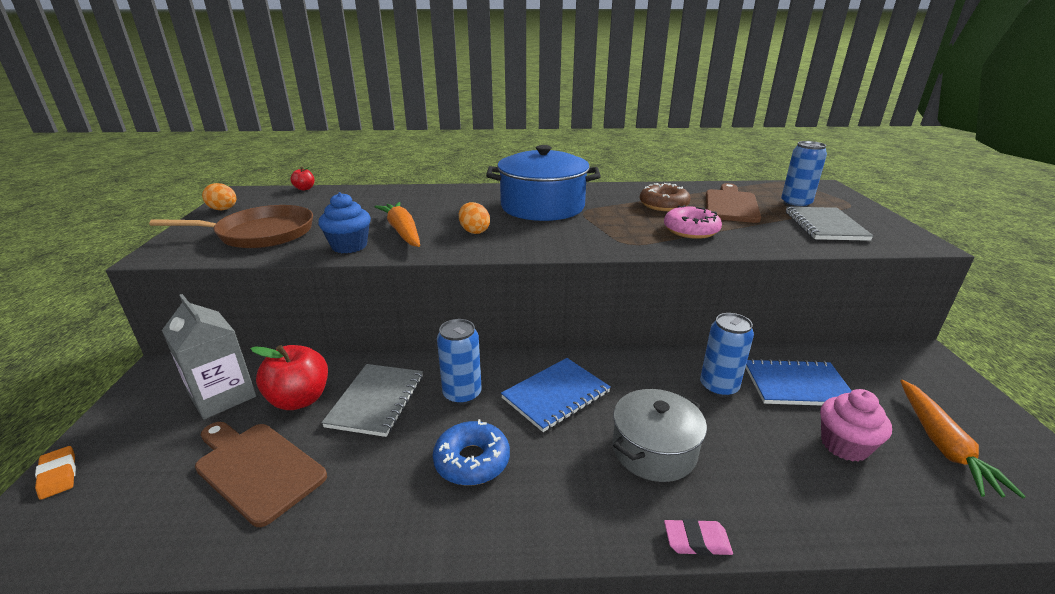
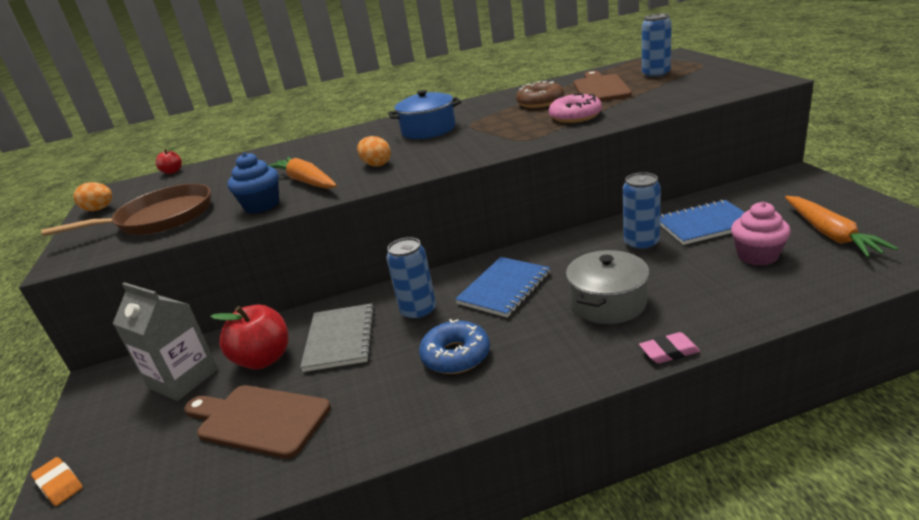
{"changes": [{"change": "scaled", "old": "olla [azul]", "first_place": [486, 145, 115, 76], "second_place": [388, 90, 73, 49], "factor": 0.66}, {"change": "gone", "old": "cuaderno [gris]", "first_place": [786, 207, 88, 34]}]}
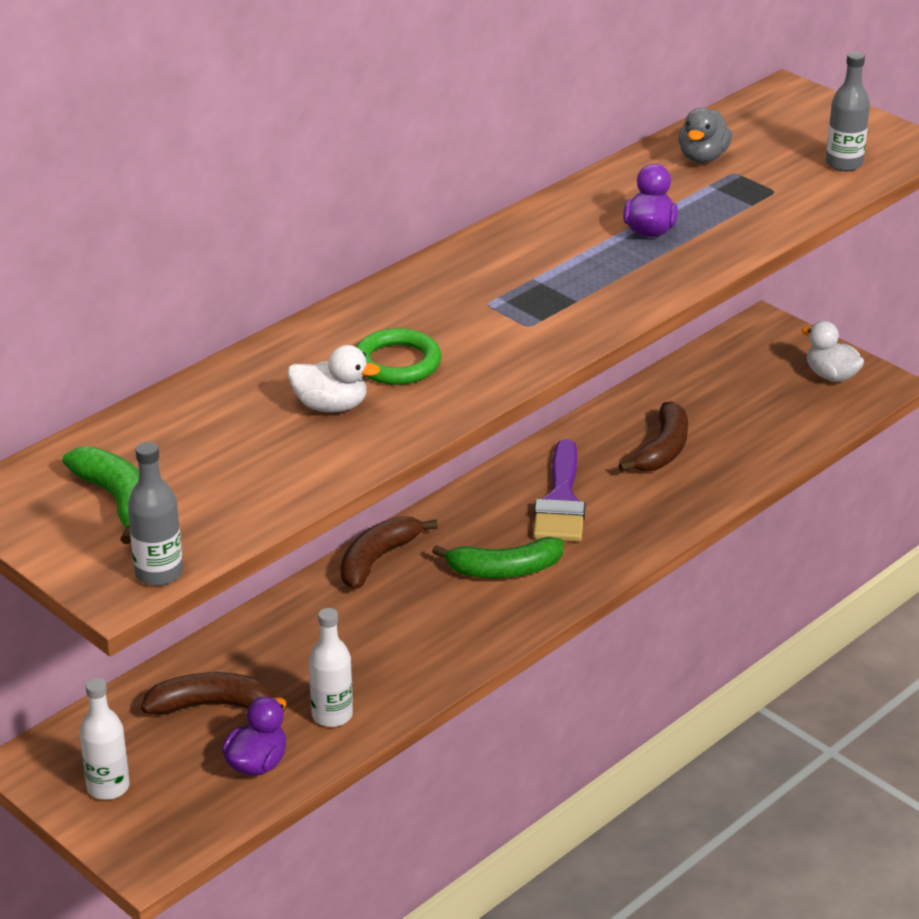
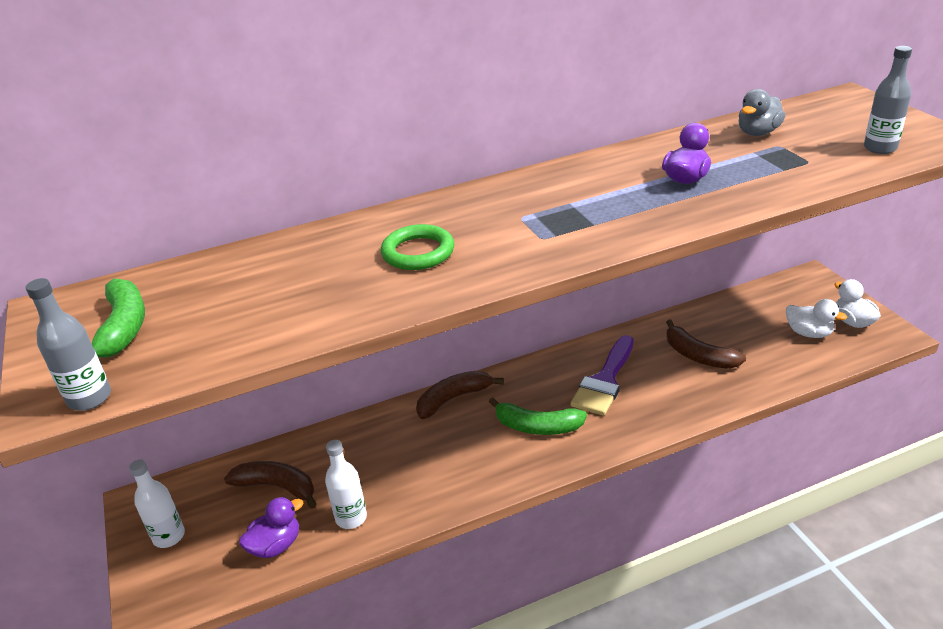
{"changes": [{"change": "shifted", "old": "pato [blanco]", "first_place": [288, 345, 92, 67], "second_place": [786, 299, 61, 39]}, {"change": "rotated", "old": "plátano [marrón]", "first_place": [619, 401, 69, 71], "second_place": [666, 319, 80, 50], "degrees": 90}]}
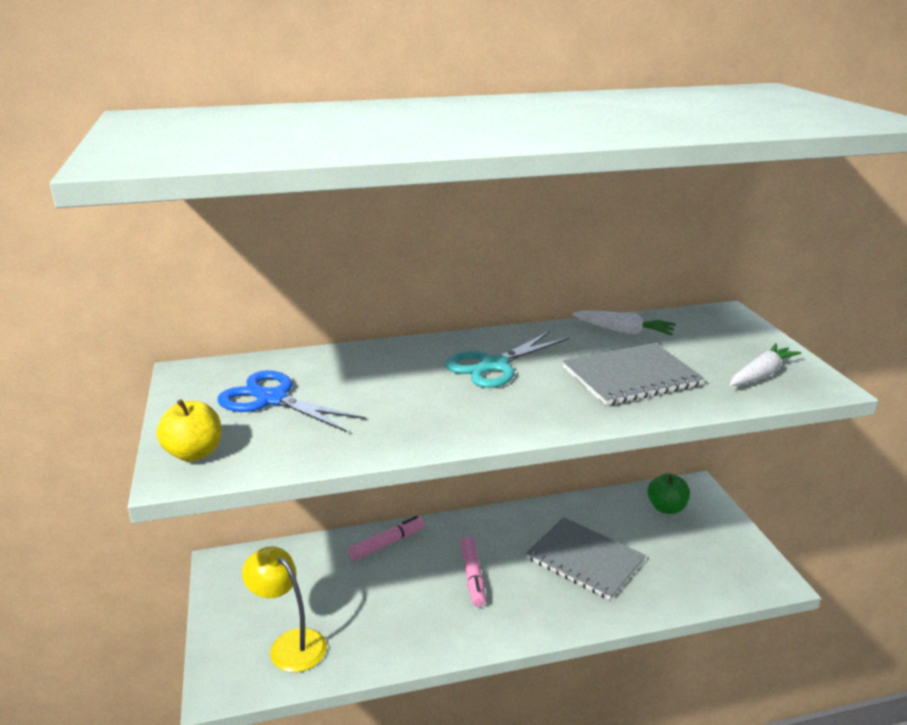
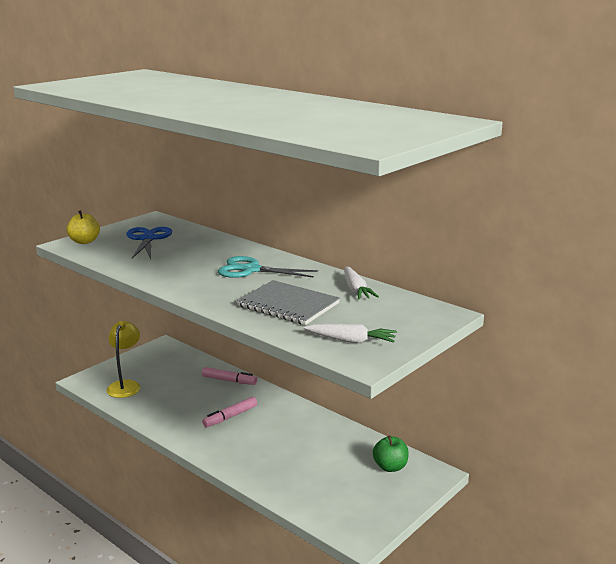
{"changes": [{"change": "gone", "old": "cuaderno [gris]", "first_place": [526, 517, 120, 83]}]}
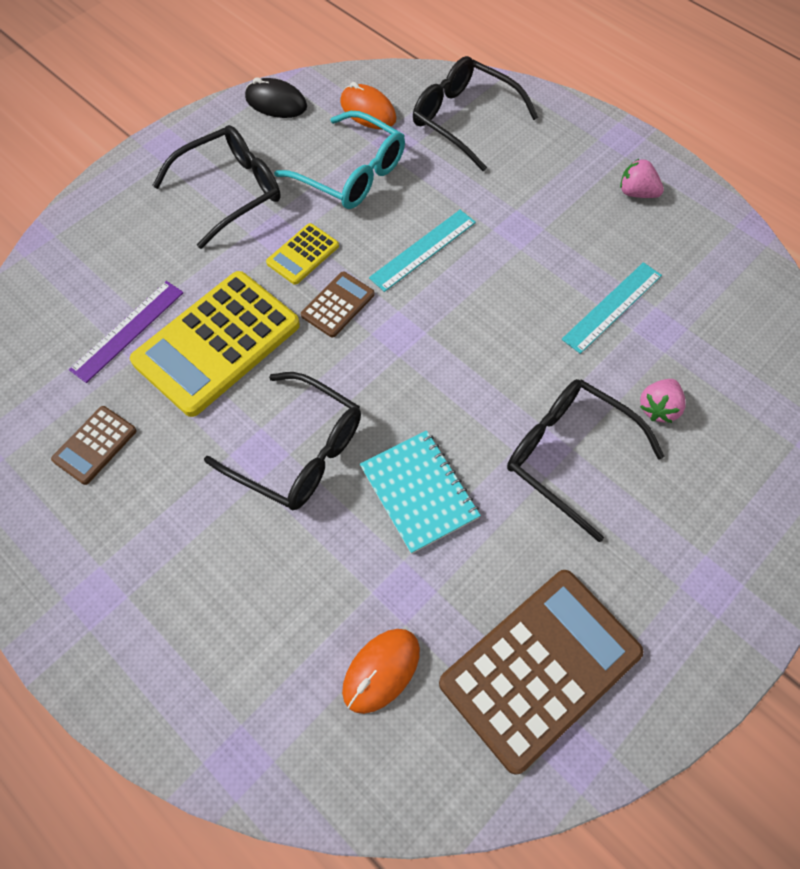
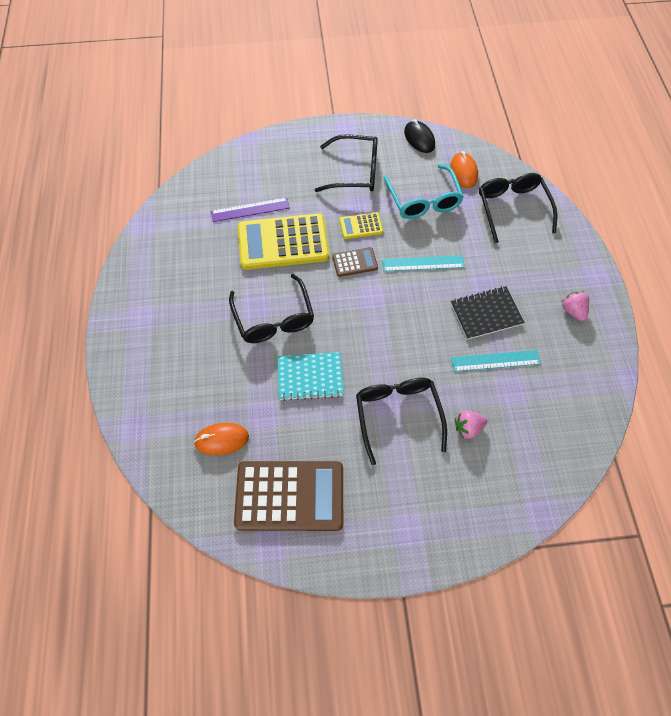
{"changes": [{"change": "gone", "old": "calculadora [marrón]", "first_place": [51, 406, 86, 79]}, {"change": "rotated", "old": "cuaderno [turquesa]", "first_place": [360, 430, 121, 124], "second_place": [278, 352, 66, 49], "degrees": 75}, {"change": "new", "new": "cuaderno [negro]", "second_place": [451, 286, 74, 54]}]}
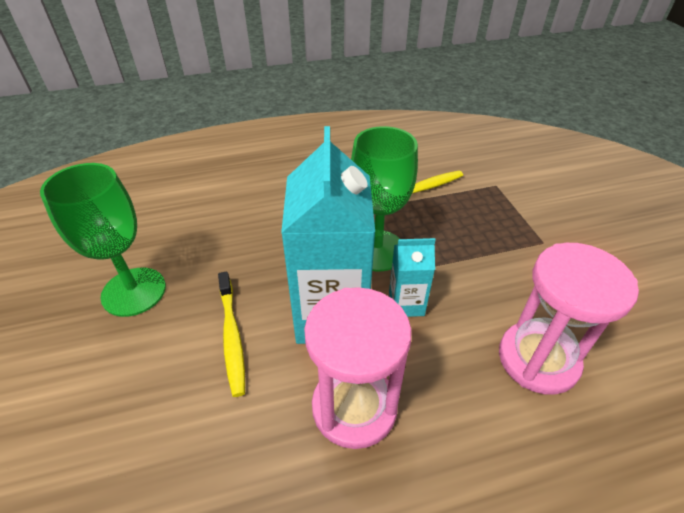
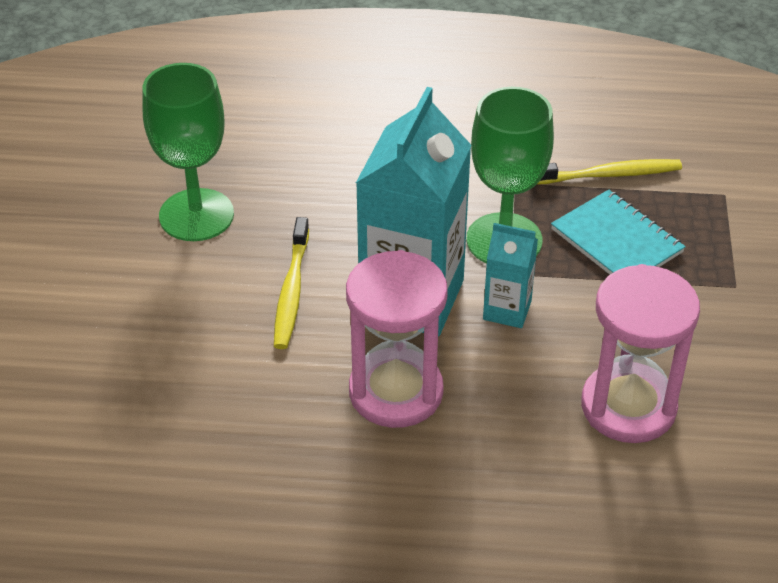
{"changes": [{"change": "new", "new": "cuaderno [turquesa]", "second_place": [551, 190, 135, 85]}]}
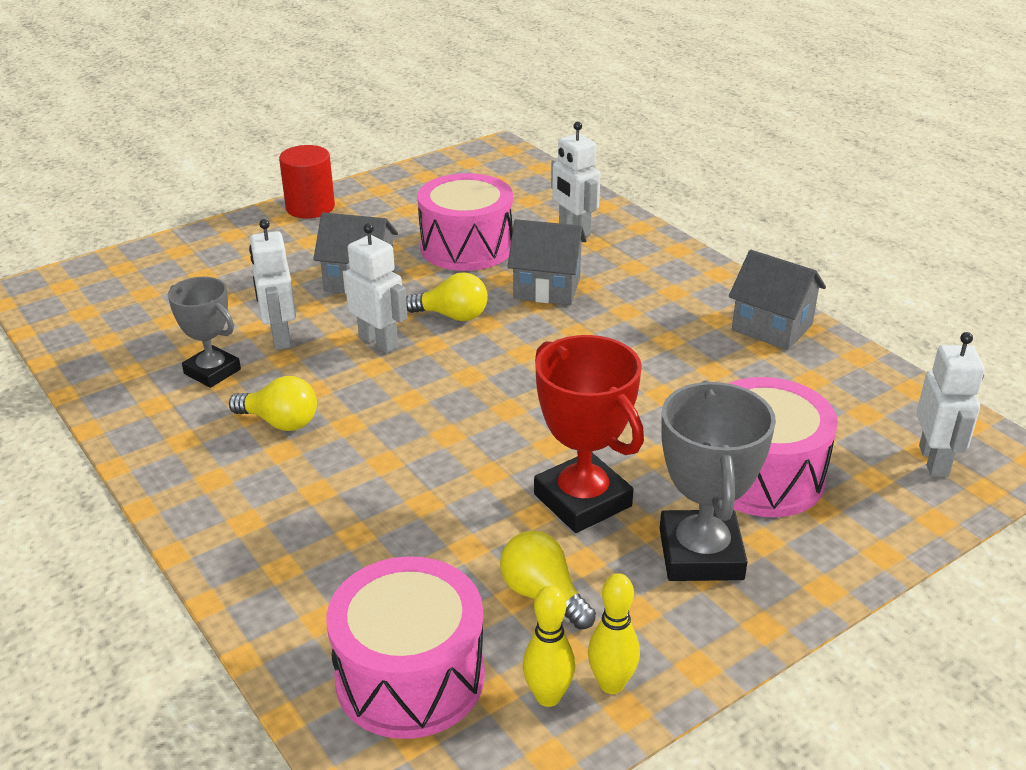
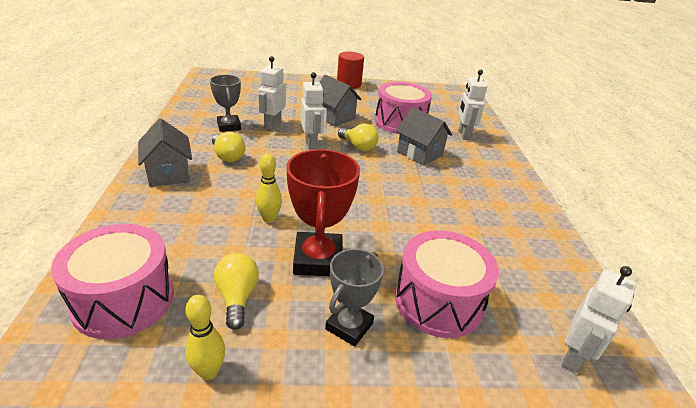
{"changes": [{"change": "shifted", "old": "casa [gris]", "first_place": [729, 250, 97, 100], "second_place": [138, 119, 54, 68]}, {"change": "scaled", "old": "trofeo [gris]", "first_place": [660, 381, 116, 200], "second_place": [325, 249, 59, 97], "factor": 0.65}, {"change": "shifted", "old": "bolo [amarillo]", "first_place": [523, 586, 52, 121], "second_place": [256, 154, 26, 69]}]}
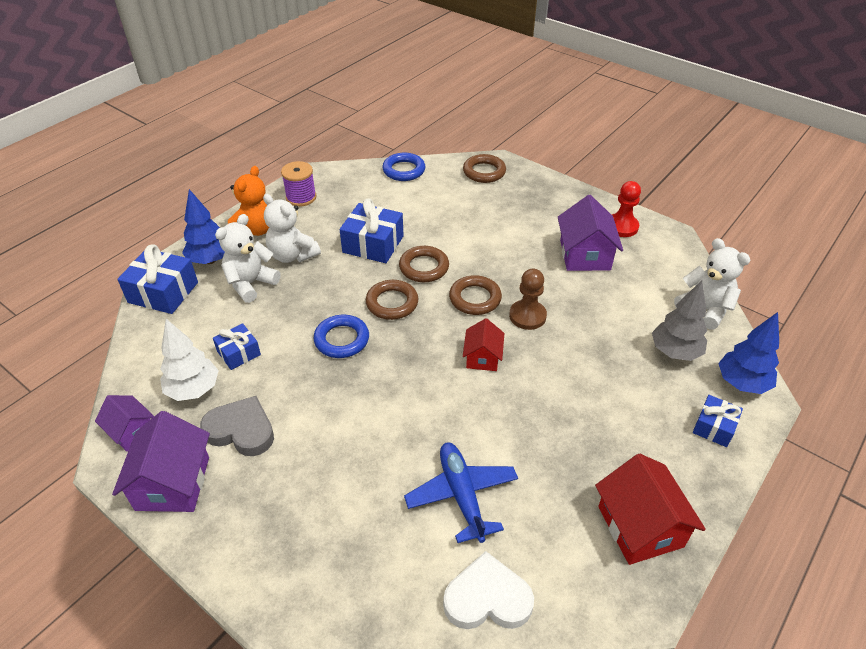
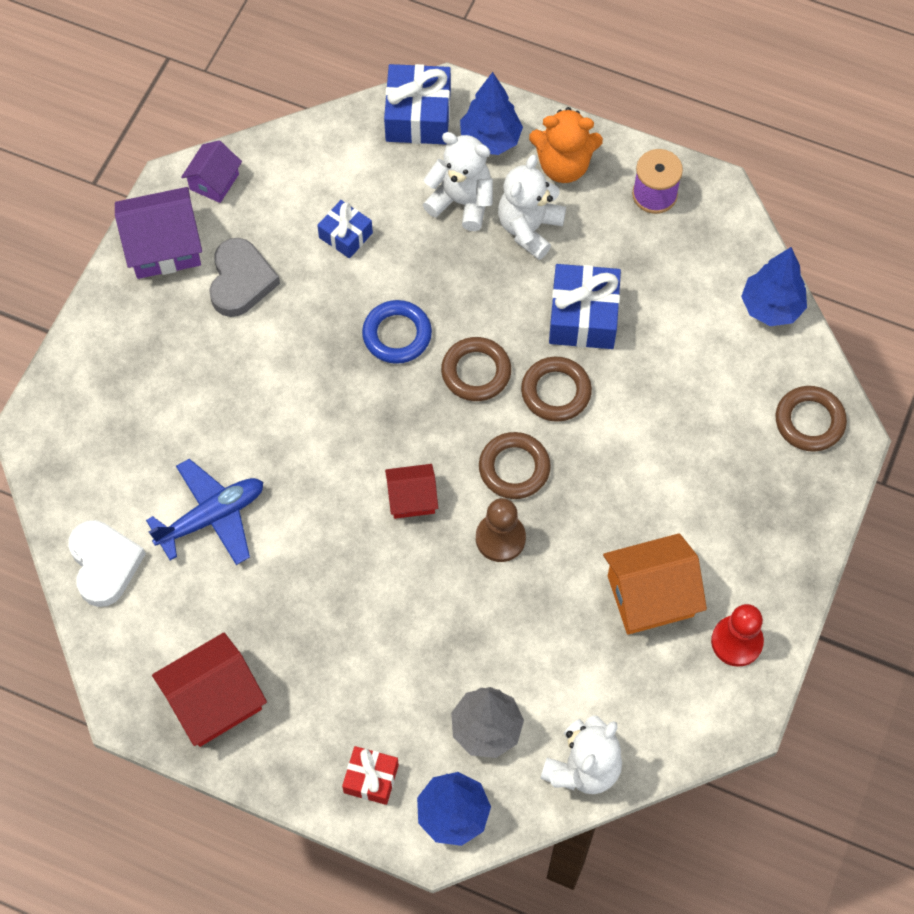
{"changes": [{"change": "swapped", "old": "anillo [azul]", "new": "árbol [azul]", "first_place": [382, 153, 43, 28], "second_place": [741, 247, 66, 79]}, {"change": "repainted", "old": "casa [morado]", "new": "casa [naranja]", "first_place": [558, 195, 65, 76], "second_place": [603, 533, 104, 102]}, {"change": "gone", "old": "árbol [blanco]", "first_place": [160, 319, 59, 82]}, {"change": "repainted", "old": "regalo [azul]", "new": "regalo [rojo]", "first_place": [693, 395, 50, 52], "second_place": [342, 746, 57, 59]}]}
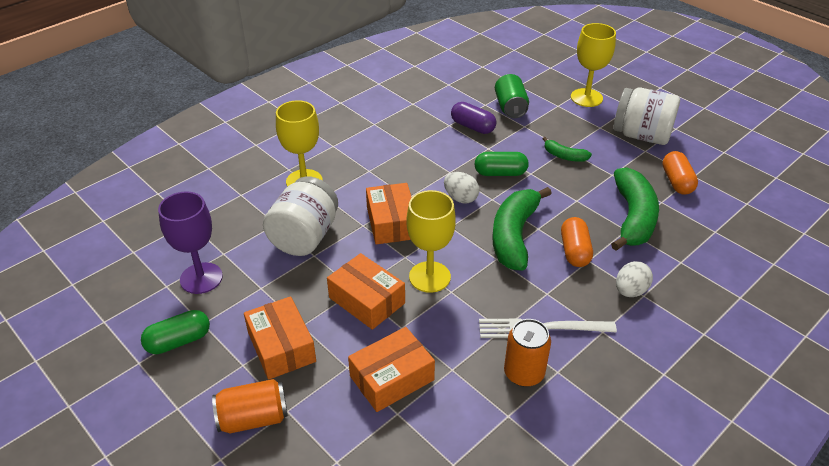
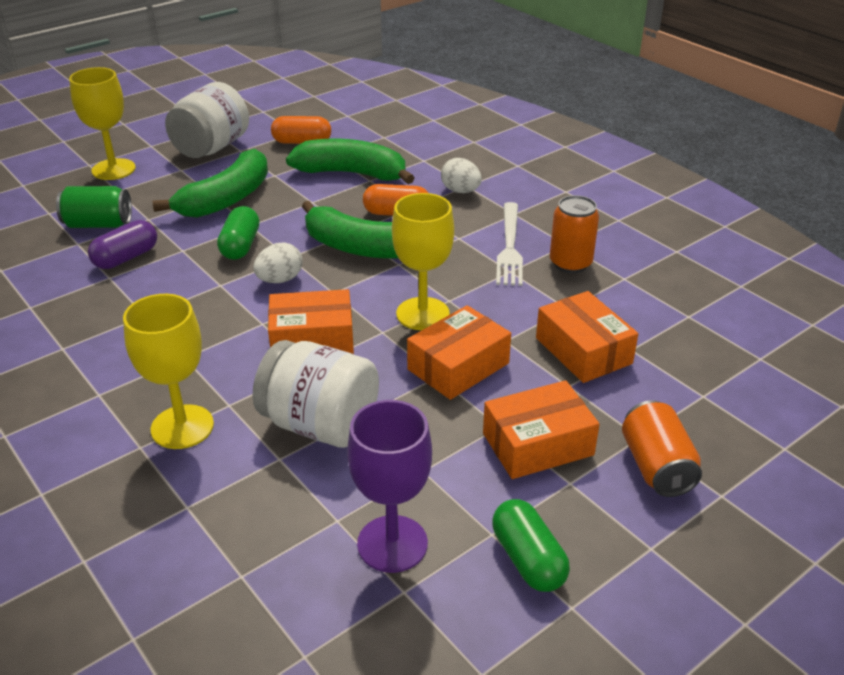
{"changes": [{"change": "scaled", "old": "plátano [verde]", "first_place": [543, 137, 49, 25], "second_place": [153, 149, 115, 69], "factor": 2.05}]}
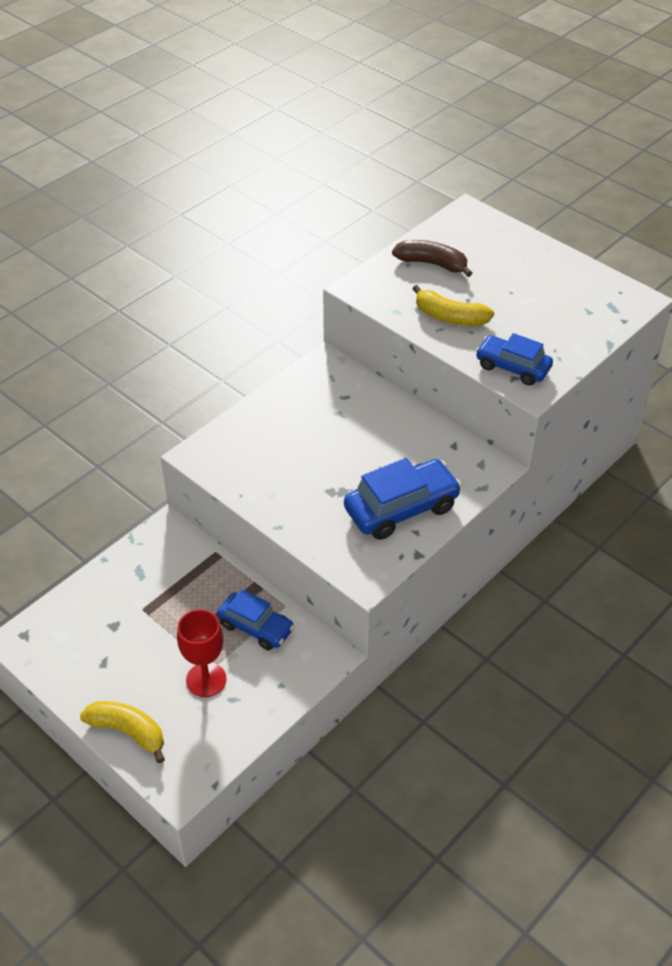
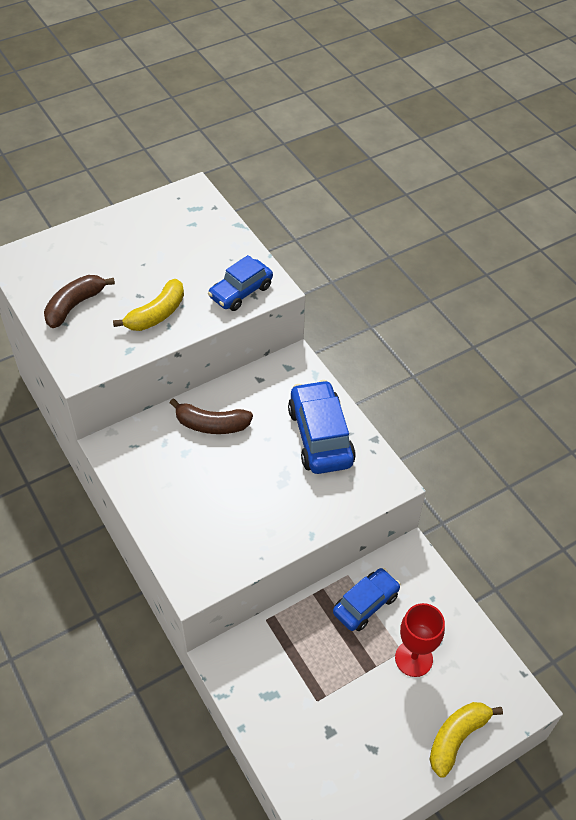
{"changes": [{"change": "new", "new": "plátano [marrón]", "second_place": [169, 398, 84, 36]}]}
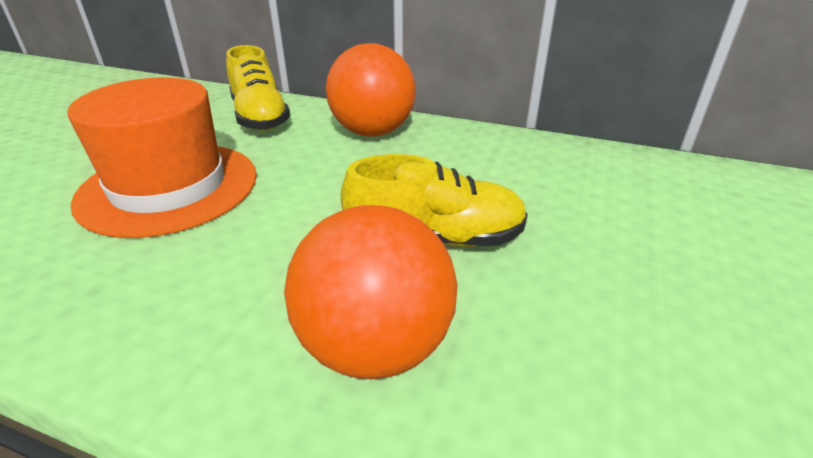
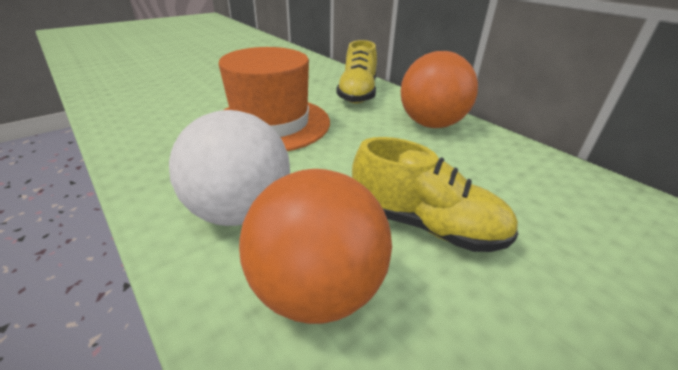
{"changes": [{"change": "new", "new": "pelota [blanco]", "second_place": [169, 110, 121, 116]}]}
